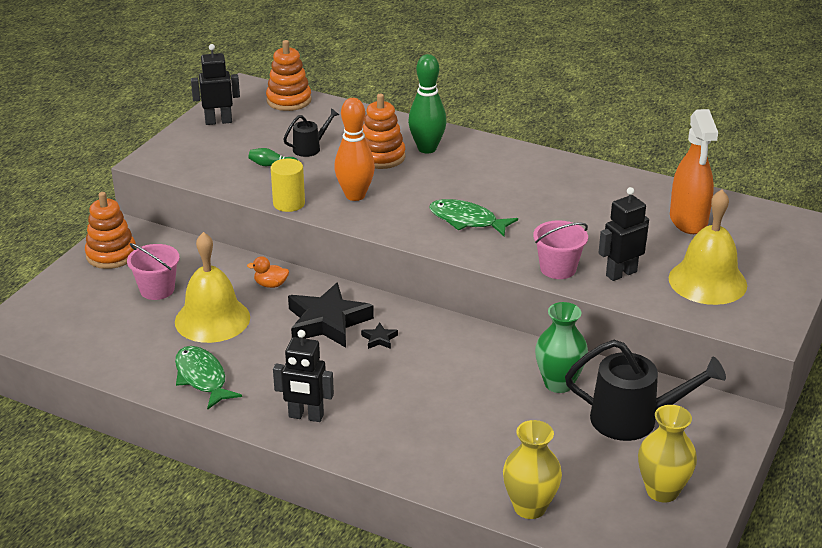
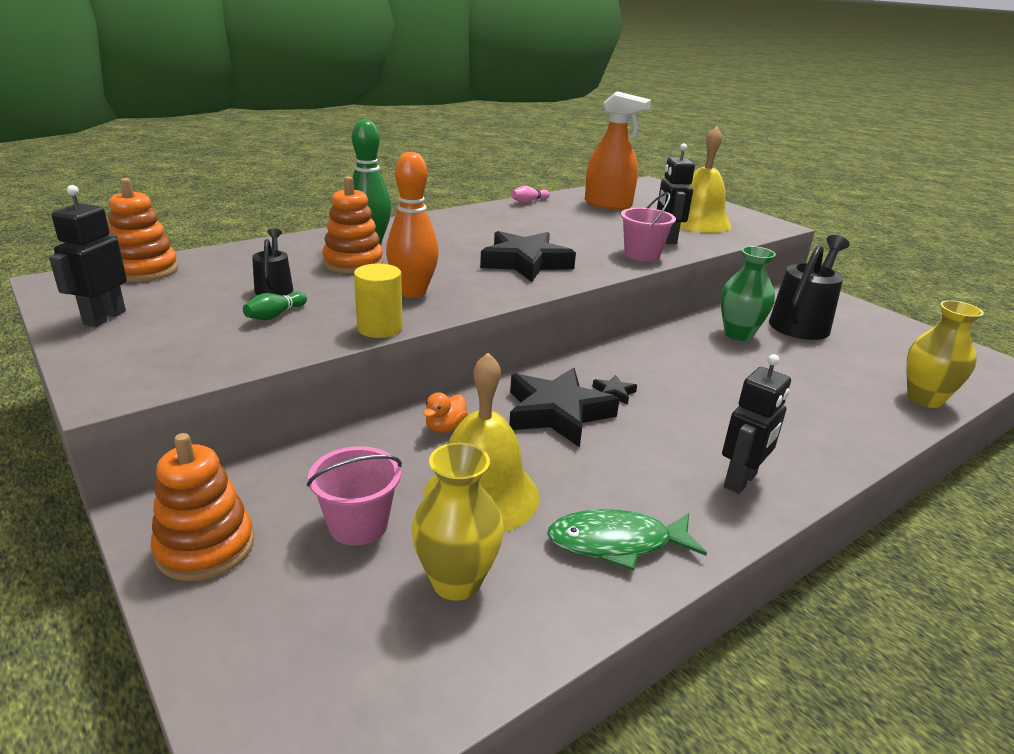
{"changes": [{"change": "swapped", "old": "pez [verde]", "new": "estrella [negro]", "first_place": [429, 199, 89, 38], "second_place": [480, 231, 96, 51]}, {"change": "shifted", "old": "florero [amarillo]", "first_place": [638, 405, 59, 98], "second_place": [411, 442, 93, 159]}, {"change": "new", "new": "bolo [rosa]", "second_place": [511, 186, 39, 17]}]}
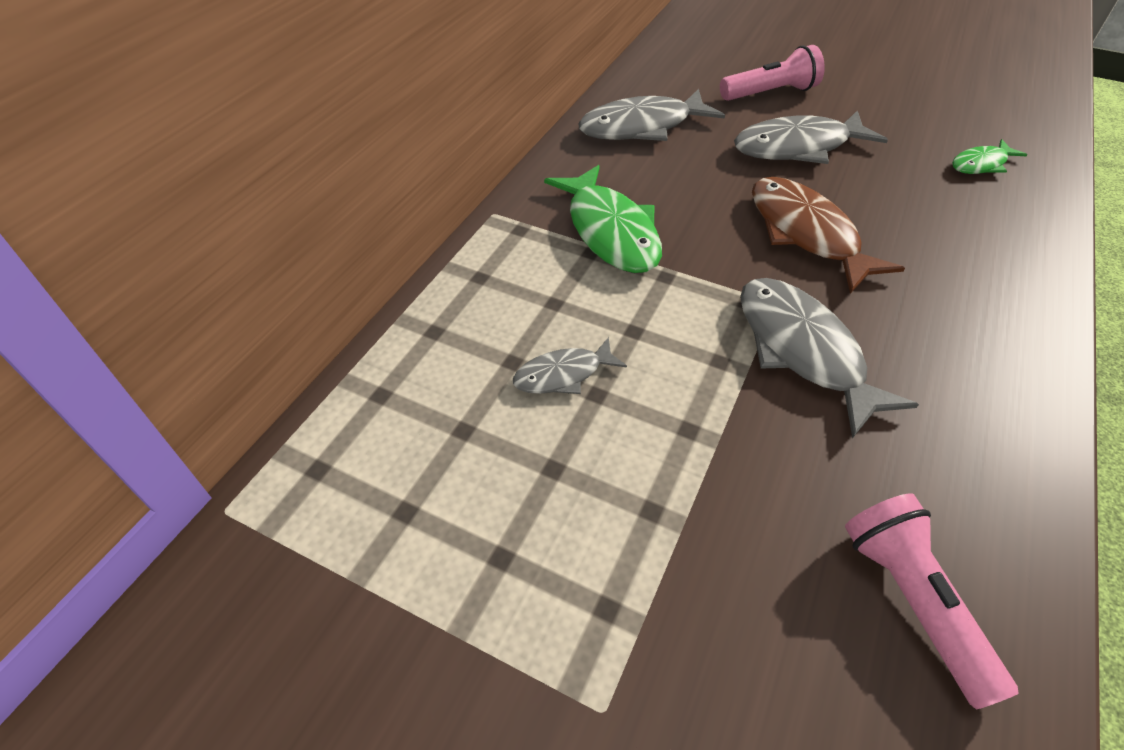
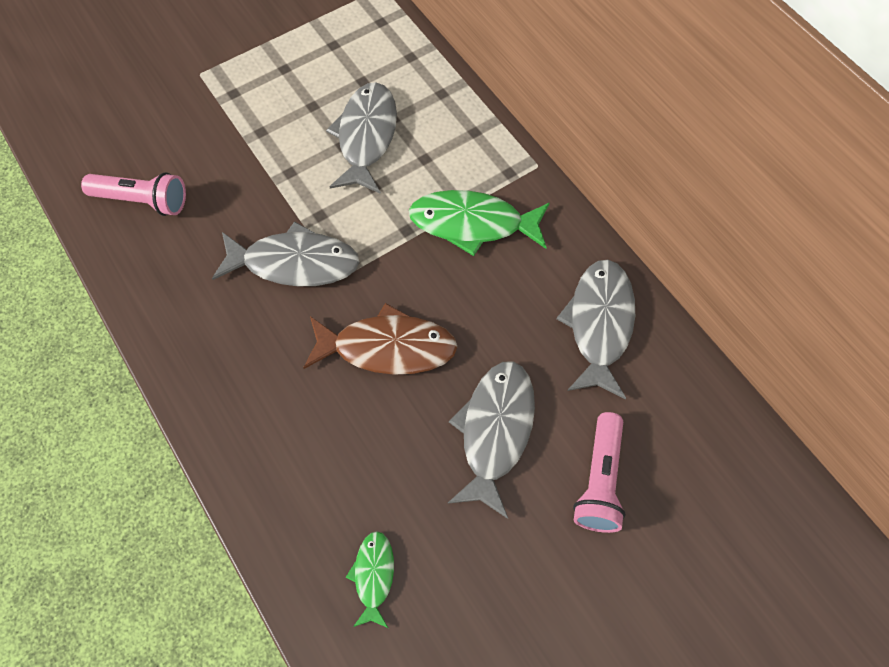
{"changes": [{"change": "scaled", "old": "pez [gris]", "first_place": [513, 337, 114, 57], "second_place": [326, 82, 71, 112], "factor": 1.84}]}
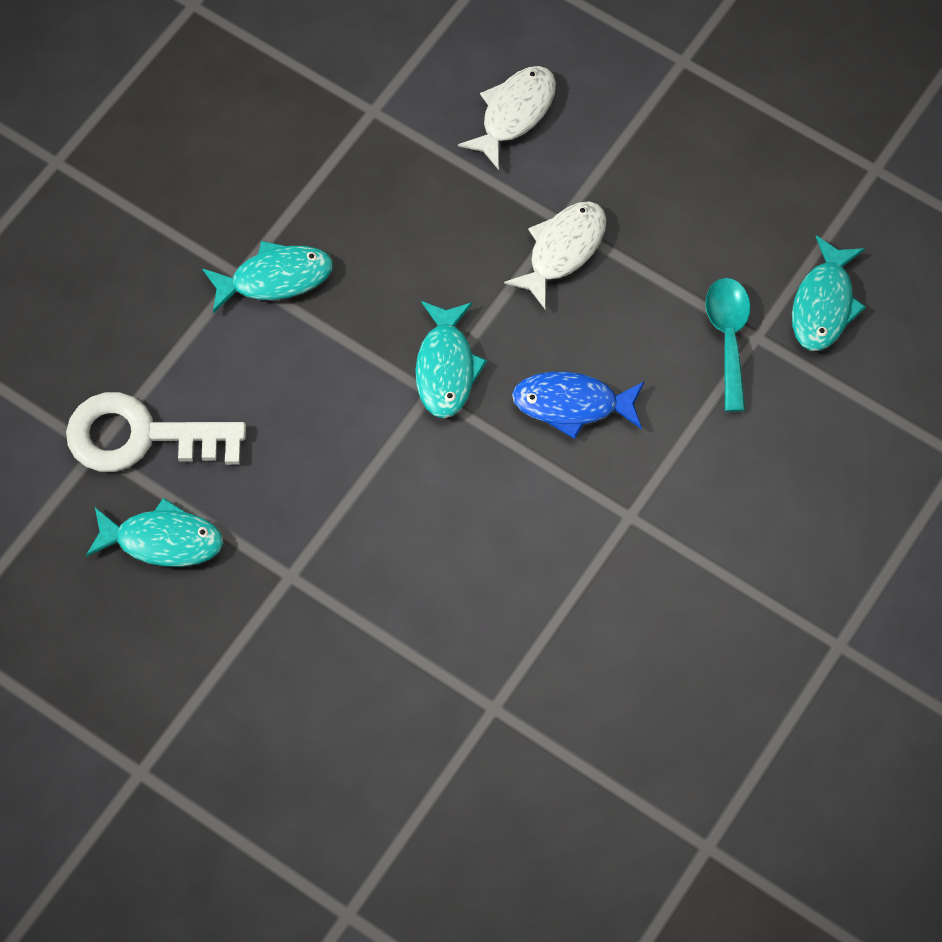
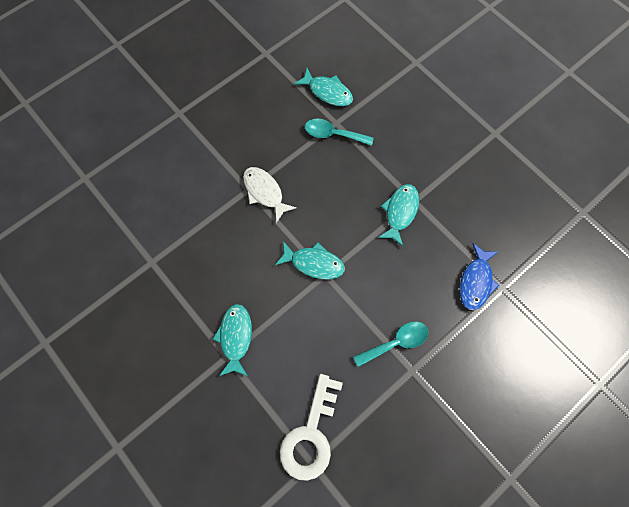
{"changes": [{"change": "gone", "old": "pez [blanco]", "first_place": [458, 66, 98, 104]}, {"change": "shifted", "old": "pez [azul]", "first_place": [512, 372, 133, 67], "second_place": [460, 243, 39, 67]}, {"change": "shifted", "old": "pez [turquesa]", "first_place": [86, 498, 137, 69], "second_place": [378, 184, 41, 62]}, {"change": "new", "new": "cuchara [turquesa]", "second_place": [353, 321, 75, 46]}]}
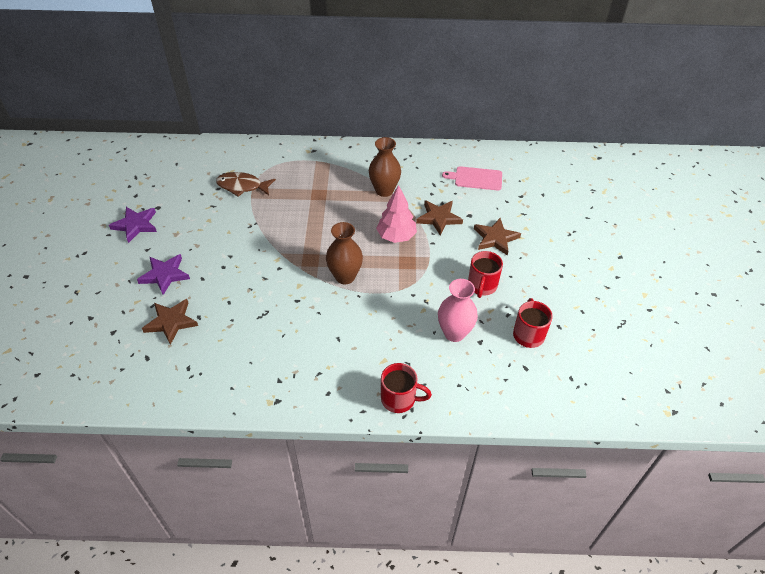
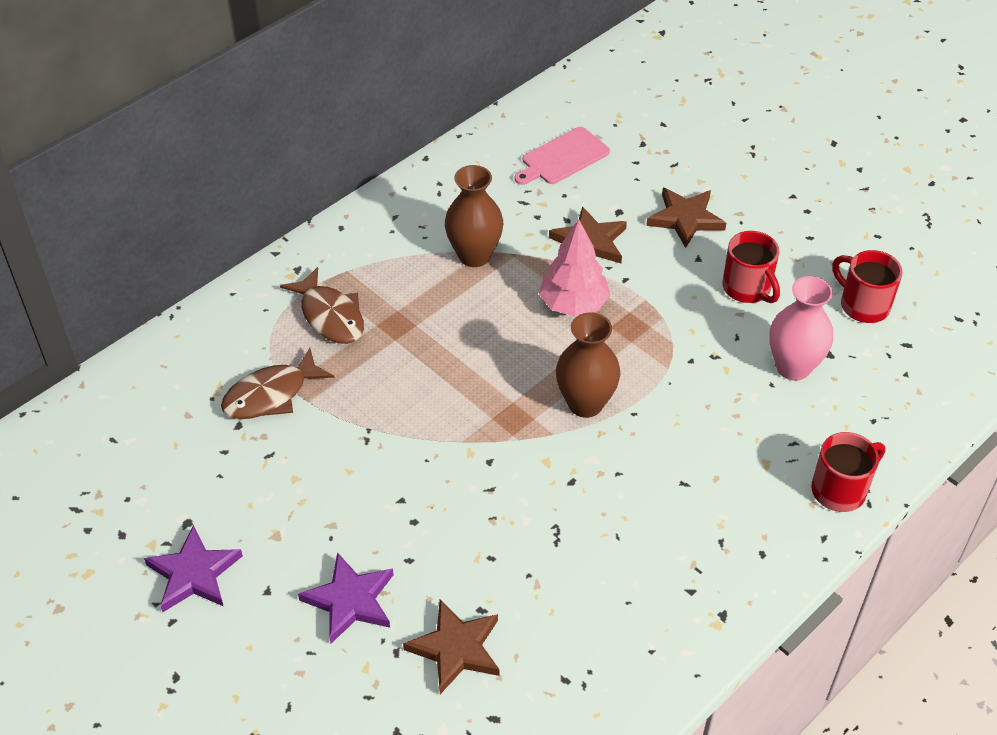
{"changes": [{"change": "new", "new": "pez [marrón]", "second_place": [280, 267, 84, 77]}]}
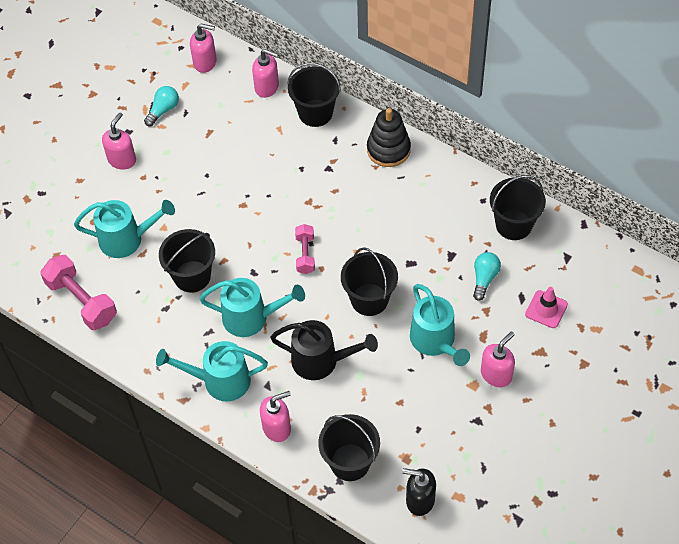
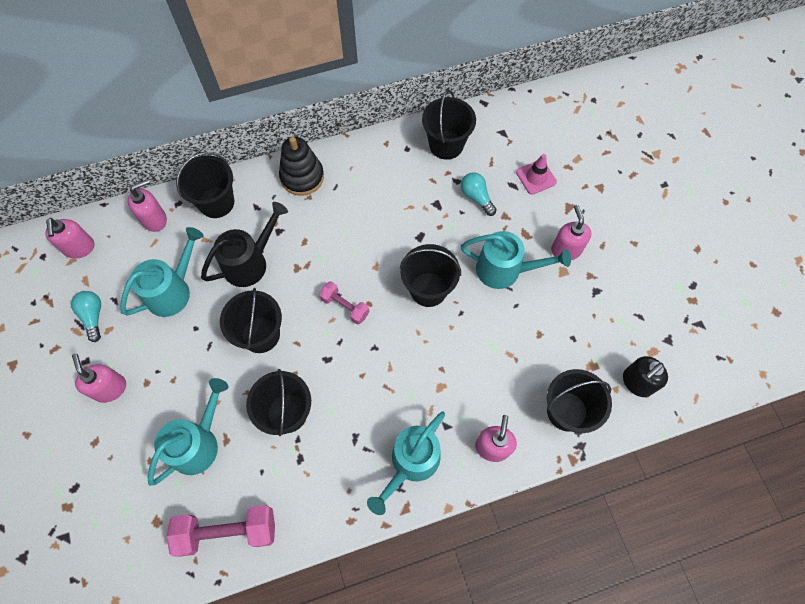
{"changes": [{"change": "rotated", "old": "dispensador de jabón [rosa]", "first_place": [190, 24, 27, 49], "second_place": [45, 218, 49, 41], "degrees": 120}, {"change": "shifted", "old": "regadera [turquesa]", "first_place": [199, 278, 106, 59], "second_place": [120, 227, 84, 90]}, {"change": "shifted", "old": "regadera [negro]", "first_place": [270, 320, 108, 60], "second_place": [201, 202, 87, 85]}, {"change": "new", "new": "balde [negro]", "second_place": [220, 288, 62, 65]}]}
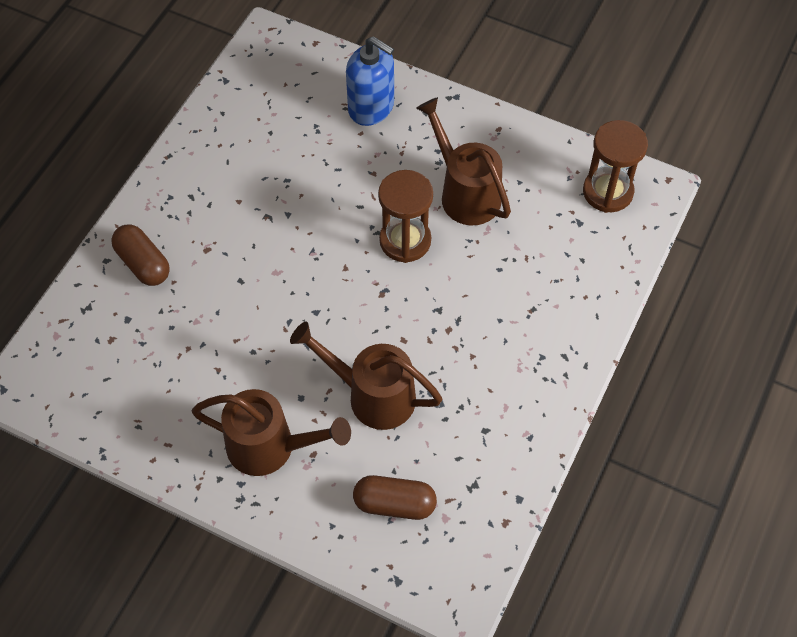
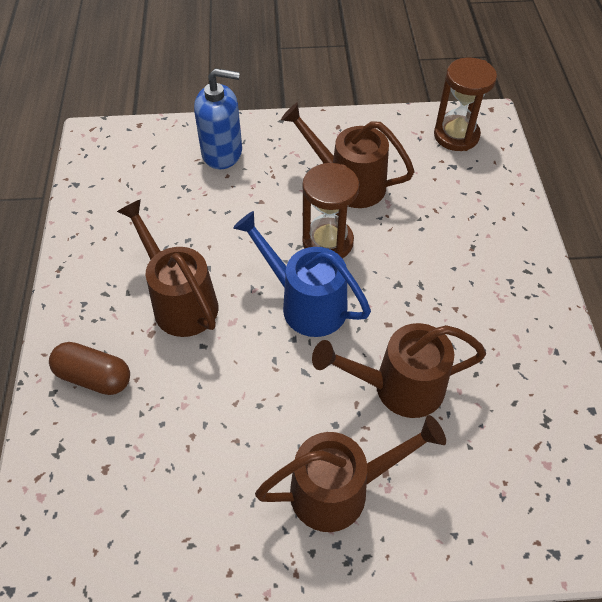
{"changes": [{"change": "gone", "old": "cápsula [marrón]", "first_place": [353, 475, 84, 45]}, {"change": "new", "new": "regadera [marrón]", "second_place": [117, 199, 101, 138]}, {"change": "new", "new": "regadera [azul]", "second_place": [233, 211, 138, 126]}]}
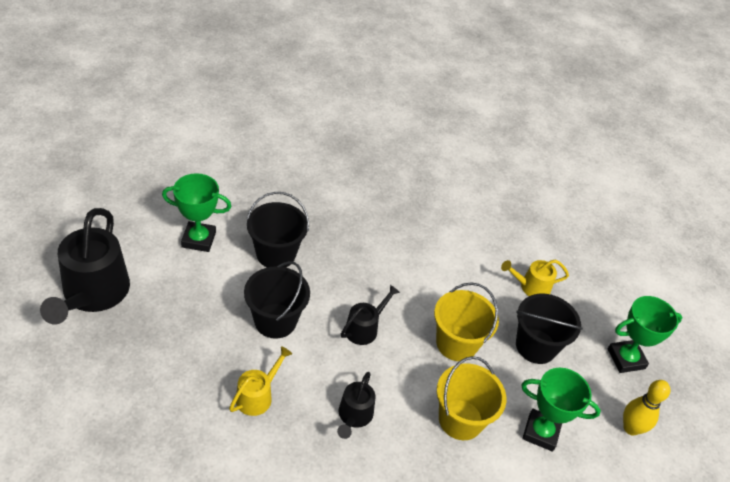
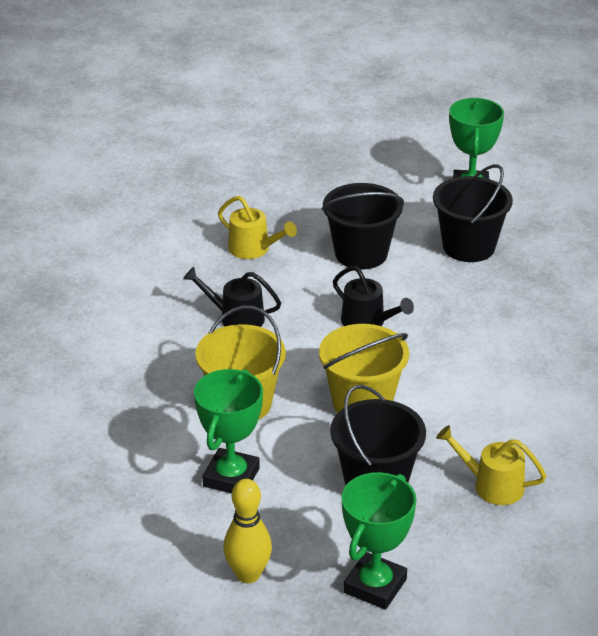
{"changes": [{"change": "gone", "old": "regadera [negro]", "first_place": [40, 208, 90, 117]}, {"change": "rotated", "old": "regadera [amarillo]", "first_place": [501, 260, 68, 36], "second_place": [436, 425, 111, 80], "degrees": -60}, {"change": "rotated", "old": "trofeo [verde]", "first_place": [608, 296, 74, 77], "second_place": [341, 472, 76, 138], "degrees": 45}]}
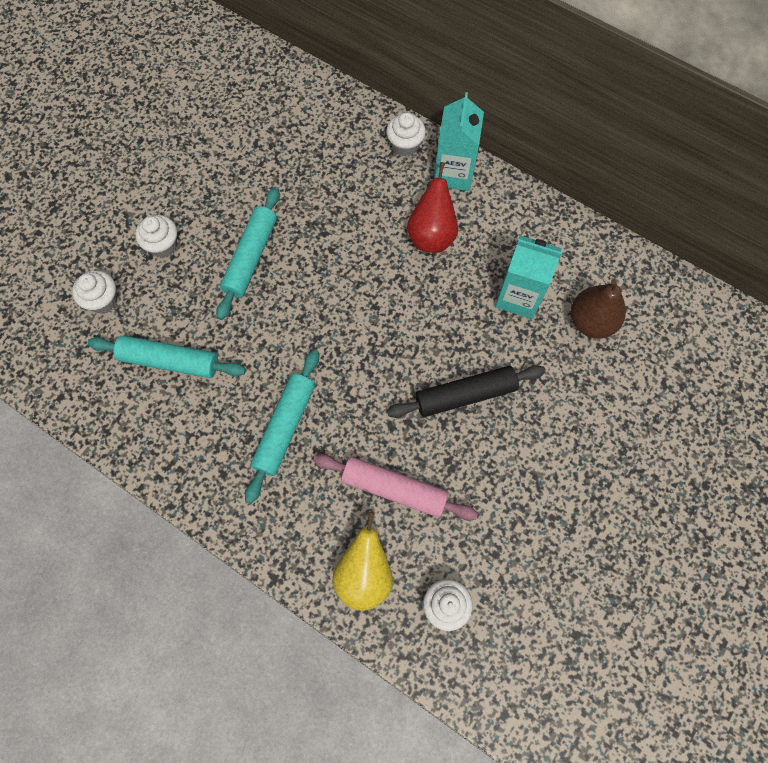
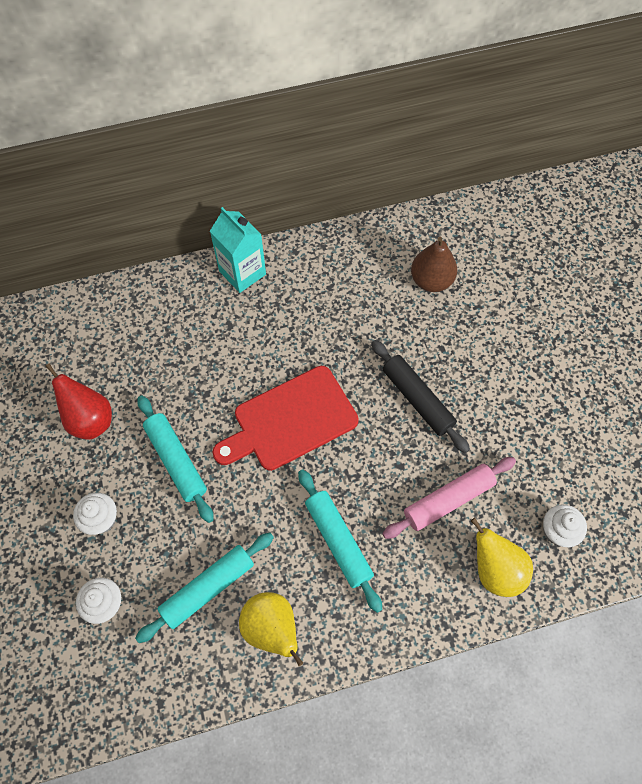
{"changes": [{"change": "gone", "old": "magdalena [blanco]", "first_place": [386, 112, 40, 44]}, {"change": "shifted", "old": "pera [rojo]", "first_place": [407, 162, 51, 91], "second_place": [46, 363, 66, 77]}, {"change": "gone", "old": "cartón de leche [turquesa]", "first_place": [495, 235, 67, 84]}, {"change": "rotated", "old": "rodillo [negro]", "first_place": [387, 365, 159, 53], "second_place": [371, 340, 99, 113], "degrees": -60}, {"change": "new", "new": "tabla de cortar [rojo]", "second_place": [213, 366, 146, 105]}, {"change": "new", "new": "pera [amarillo]", "second_place": [239, 592, 64, 74]}]}
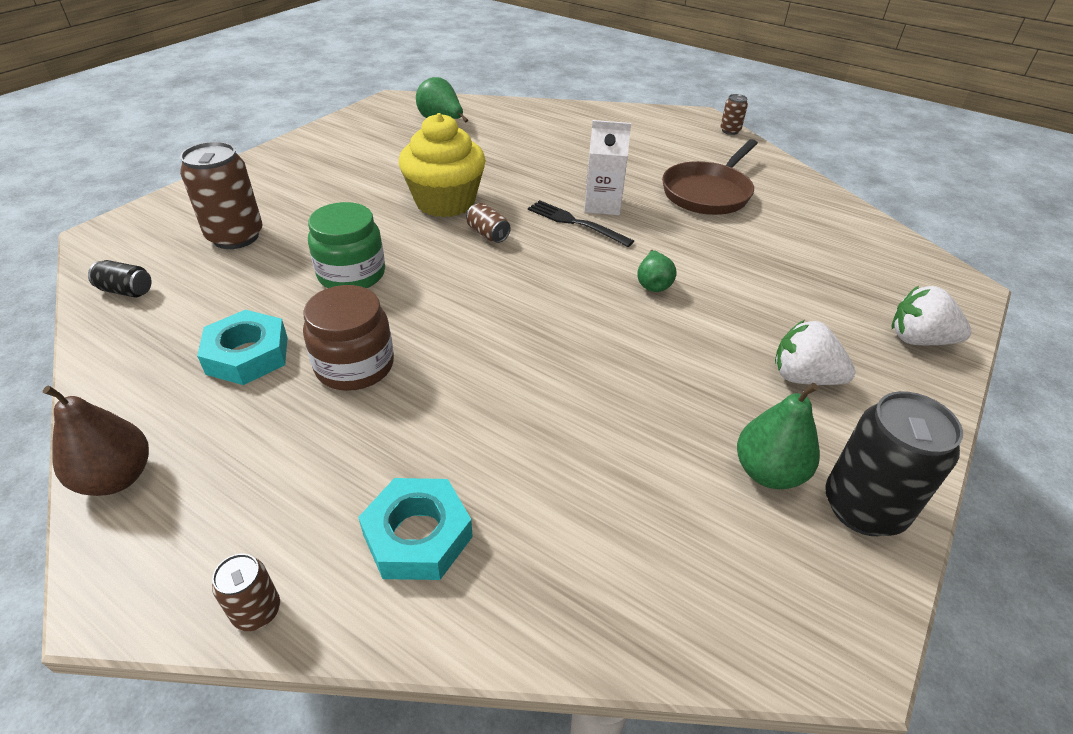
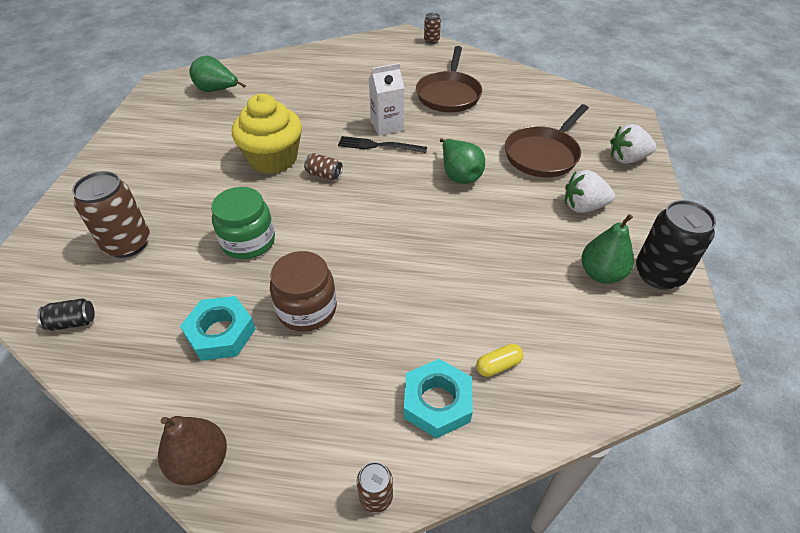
{"changes": [{"change": "scaled", "old": "pera [verde]", "first_place": [637, 250, 40, 42], "second_place": [440, 138, 45, 46], "factor": 1.51}, {"change": "new", "new": "sartén [marrón]", "second_place": [505, 104, 84, 74]}, {"change": "new", "new": "cápsula [amarillo]", "second_place": [476, 344, 47, 33]}]}
